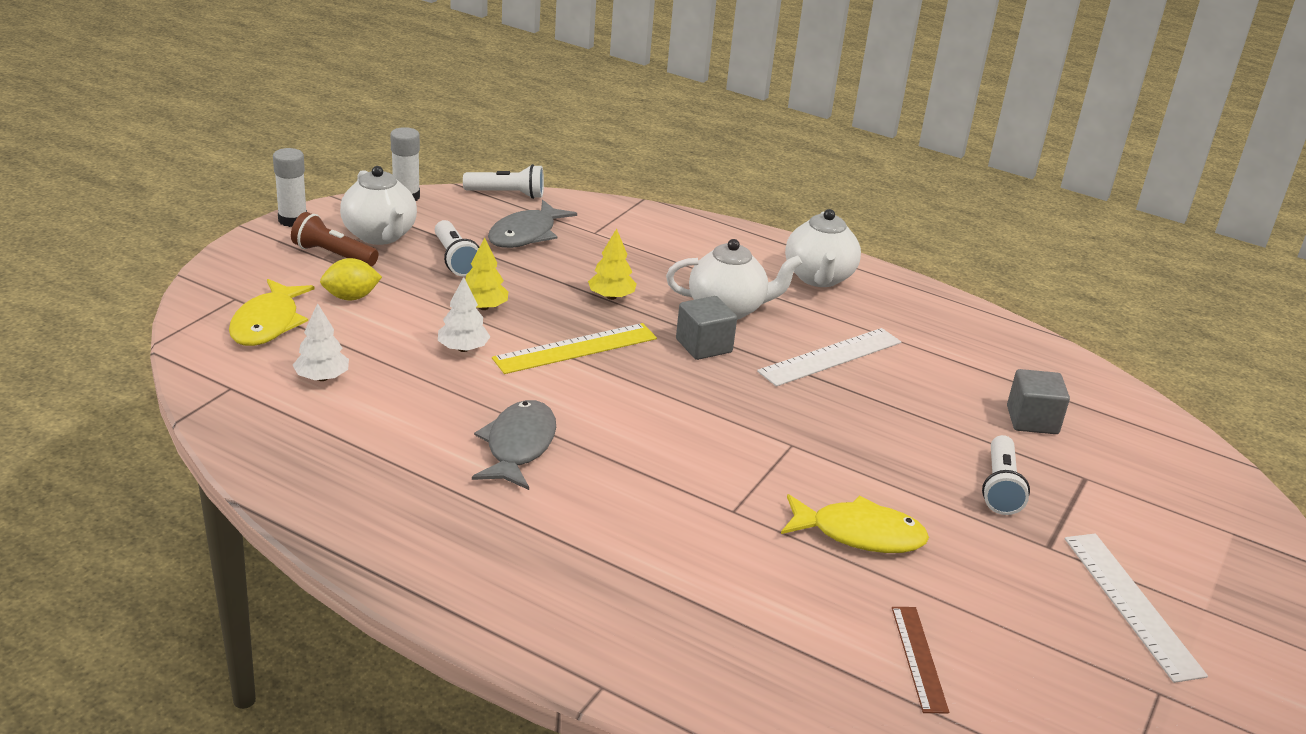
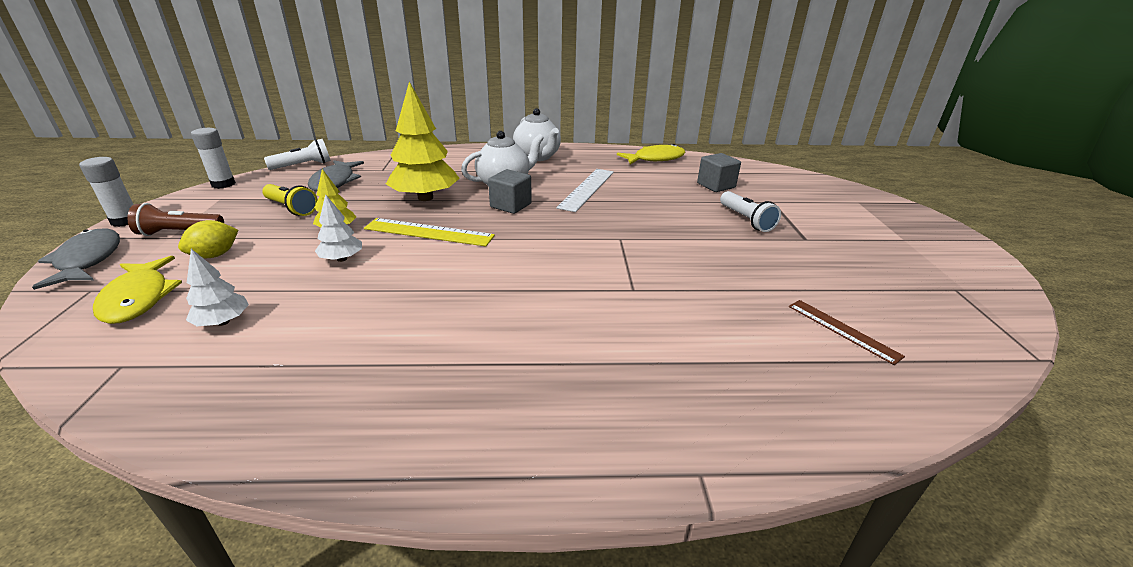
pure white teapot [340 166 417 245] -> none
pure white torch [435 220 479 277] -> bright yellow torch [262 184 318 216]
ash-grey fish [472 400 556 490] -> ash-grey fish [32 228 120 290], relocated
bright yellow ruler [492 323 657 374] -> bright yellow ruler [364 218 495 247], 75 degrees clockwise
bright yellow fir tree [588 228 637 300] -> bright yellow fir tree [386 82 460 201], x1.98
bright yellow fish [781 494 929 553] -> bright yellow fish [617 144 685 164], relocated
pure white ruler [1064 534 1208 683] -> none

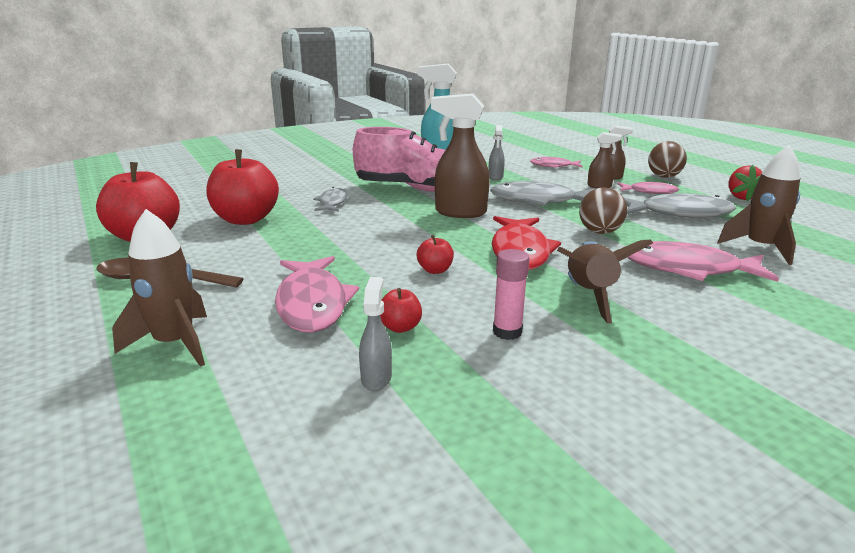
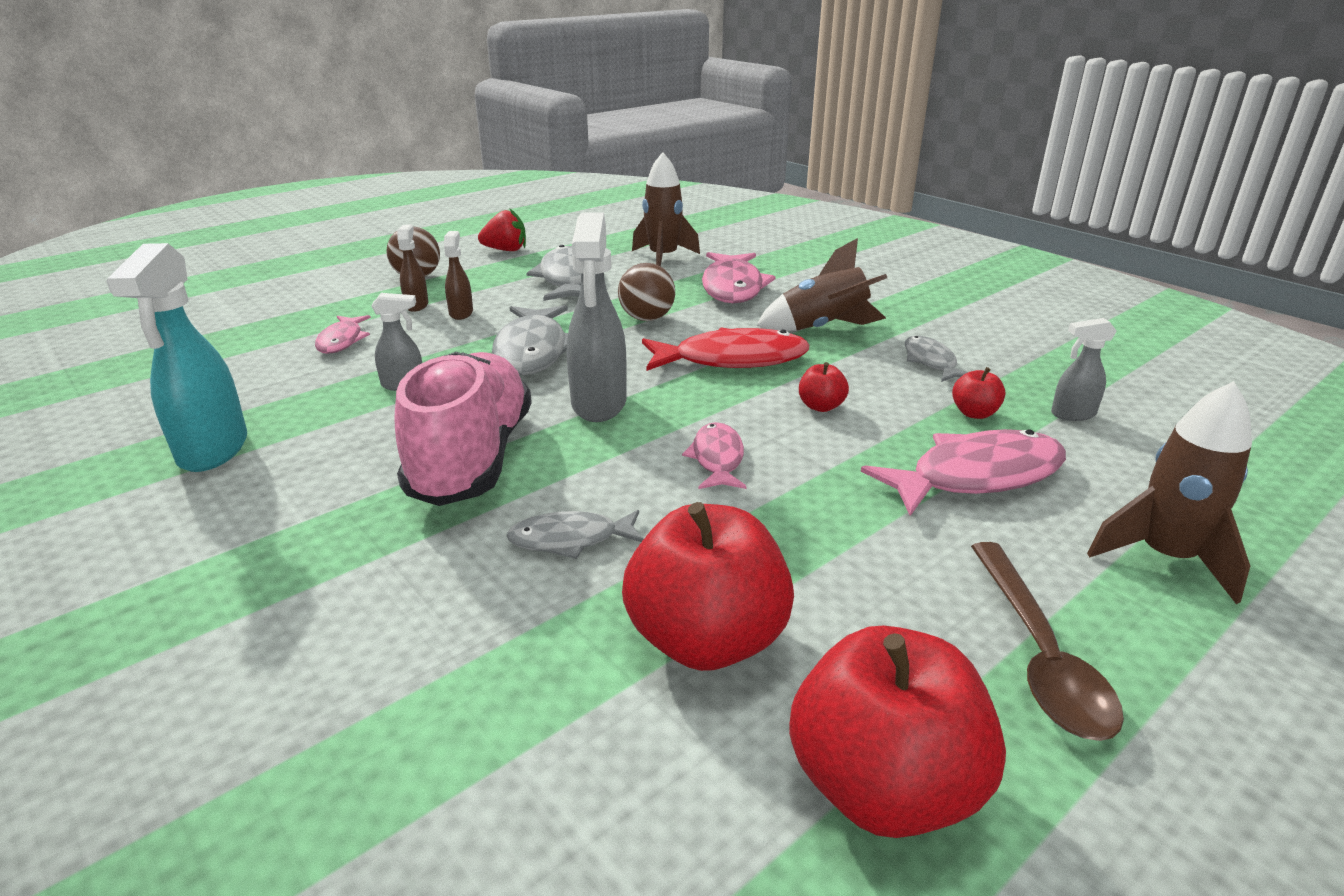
dark brown spray cleaner [431 93 490 218] -> ash-grey spray cleaner [567 213 627 422]
rosy glue [493 249 529 340] -> ash-grey fish [905 336 968 382]
rosy fish [618 182 679 194] -> rosy fish [682 422 747 489], relocated

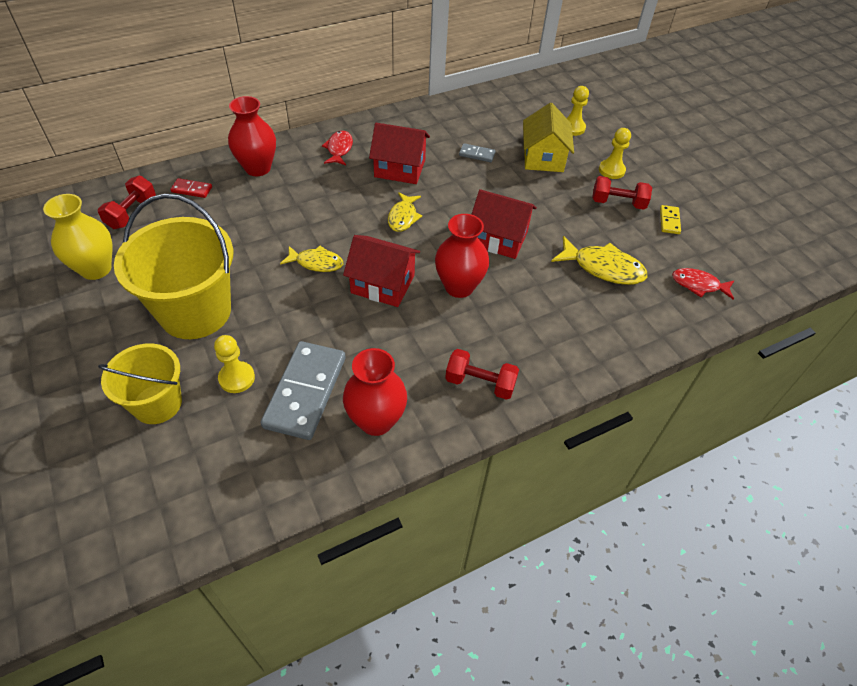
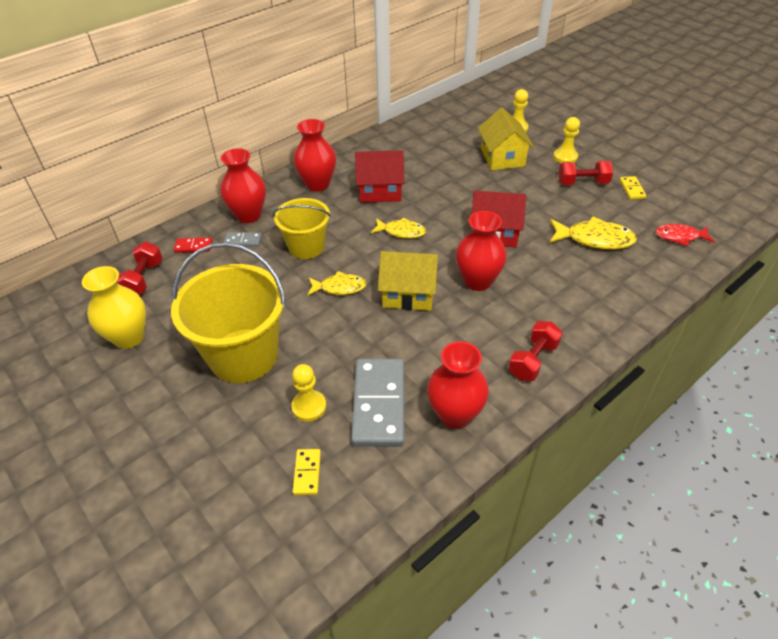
bright yellow sand bucket [98 343 182 424] -> bright yellow sand bucket [273 198 331 259], relocated
red fish [322 131 353 165] -> red flower vase [293 119 336 192]
red house [343 235 420 307] -> bright yellow house [378 251 438 311]
bright yellow fish [388 192 422 232] -> bright yellow fish [371 217 426 238], 75 degrees counterclockwise
red hand weight [445 349 519 400] -> red hand weight [508 321 563 381], 60 degrees counterclockwise
ash-grey domino piece [459 143 496 162] -> ash-grey domino piece [224 232 262 247], relocated
none -> bright yellow domino piece [293 449 321 495]

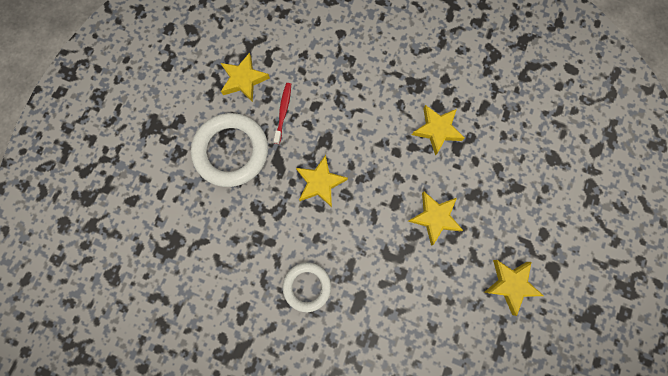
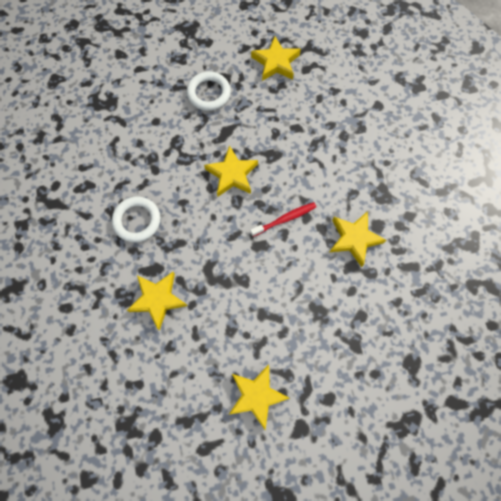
pure white ring [191 113 268 187] -> pure white ring [187 72 231 111], x0.59
red toothbrush [274 83 291 144] -> red toothbrush [250 202 316 237], relocated
bright yellow five-pointed star [408 192 463 245] -> bright yellow five-pointed star [127 272 188 330], relocated

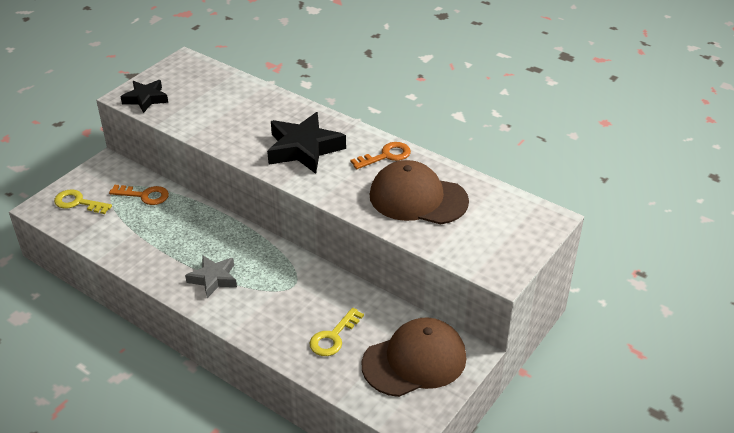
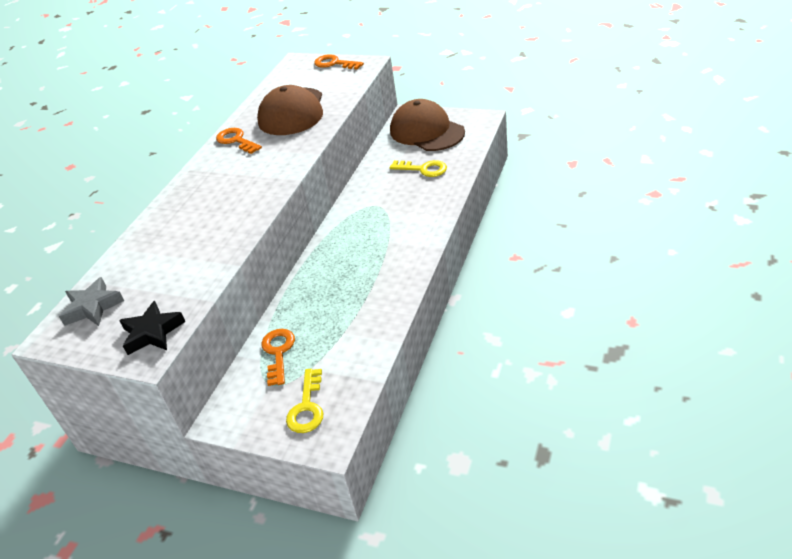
ash-grey five-pointed star [185 255 237 298] -> ash-grey five-pointed star [59 277 124 326], relocated
jet-black five-pointed star [267 112 346 174] -> none
none -> orange key [314 54 364 69]

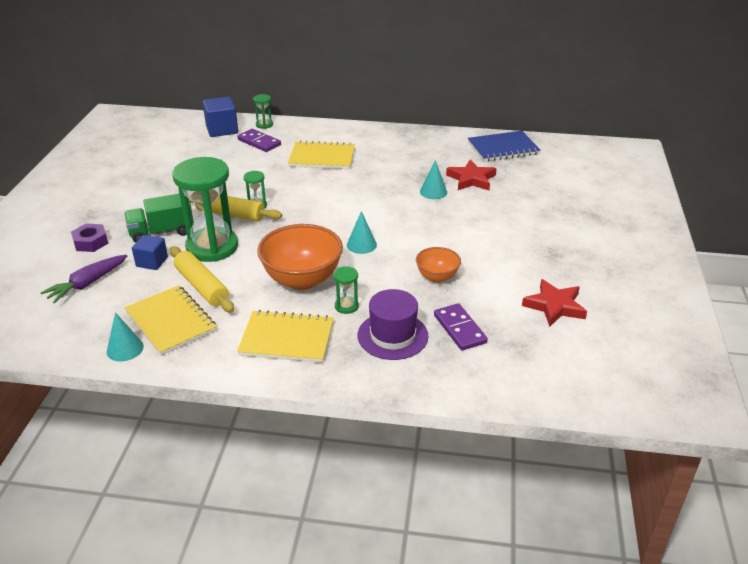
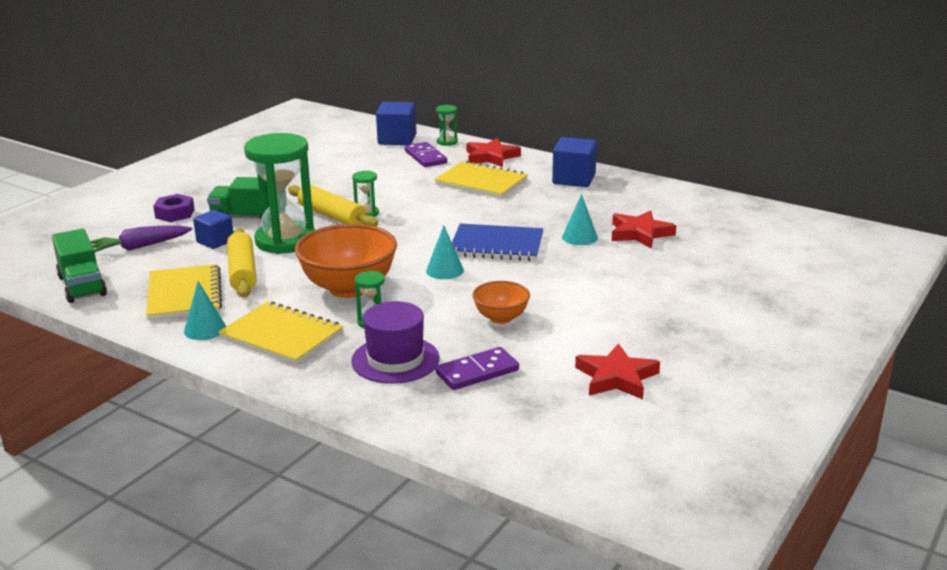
aqua solid cone [107 312 144 362] -> aqua solid cone [184 281 226 340], relocated
purple domino piece [434 303 488 351] -> purple domino piece [436 347 519 390], 60 degrees clockwise
blue exercise book [468 131 541 162] -> blue exercise book [452 223 543 261], relocated
none -> emerald lorry [52 228 107 303]
none -> red five-pointed star [466 138 521 167]
none -> blue block [552 137 597 187]

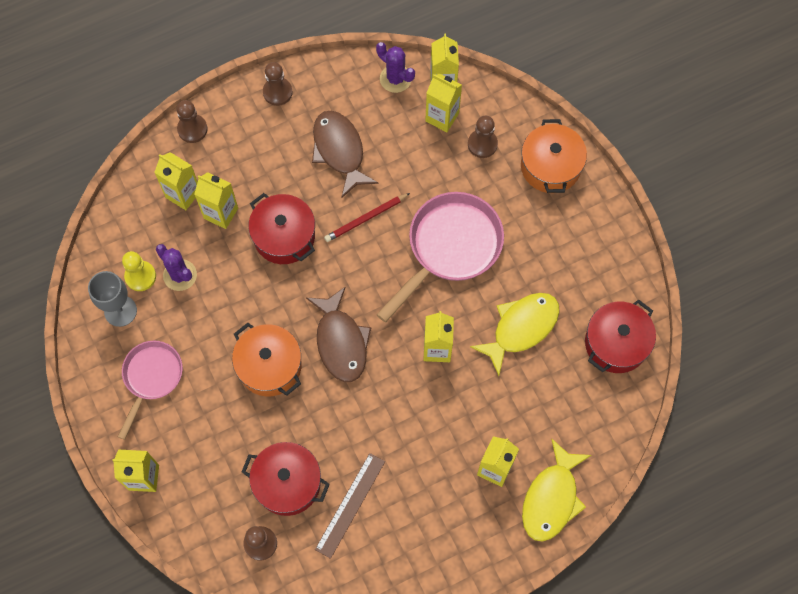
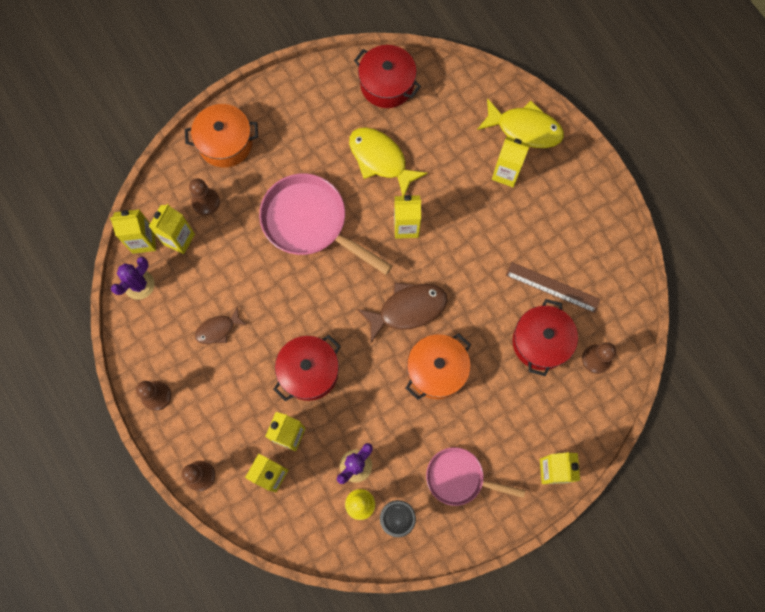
dark brown fish [312 111 378 198] -> dark brown fish [195 306 247 344], x0.58
red wooden pencil [324 193 410 242] -> none

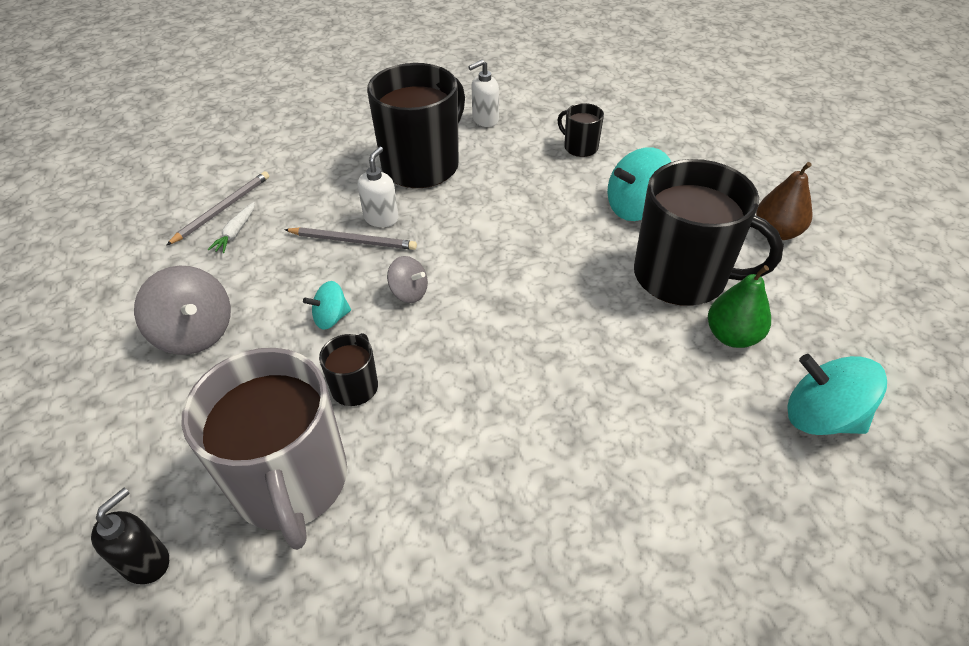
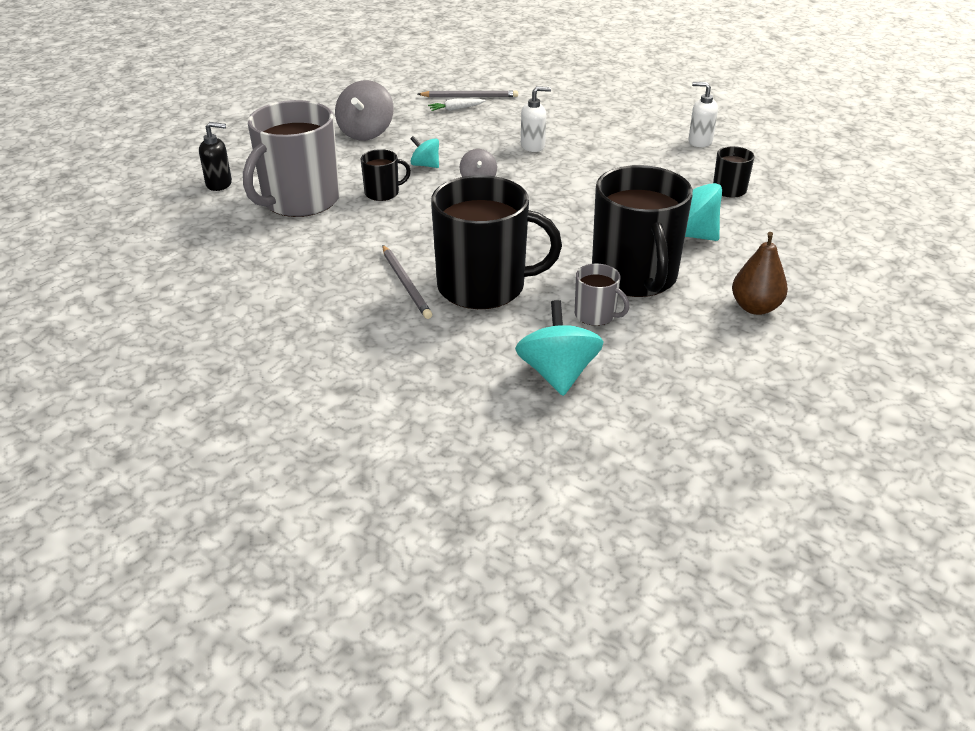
ash-grey wooden pencil [284 227 417 250] -> ash-grey wooden pencil [382 245 432 319], relocated
jet-black mug [367 63 465 188] -> jet-black mug [431 175 562 309], relocated
emerald pear [708 265 771 348] -> ash-grey mug [575 263 629 326]

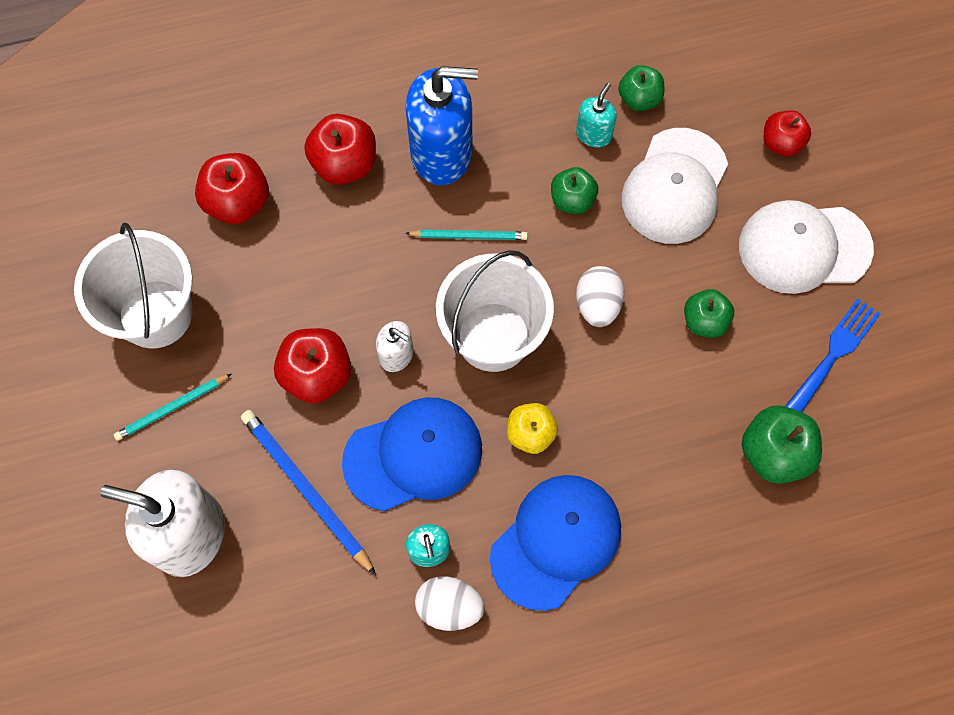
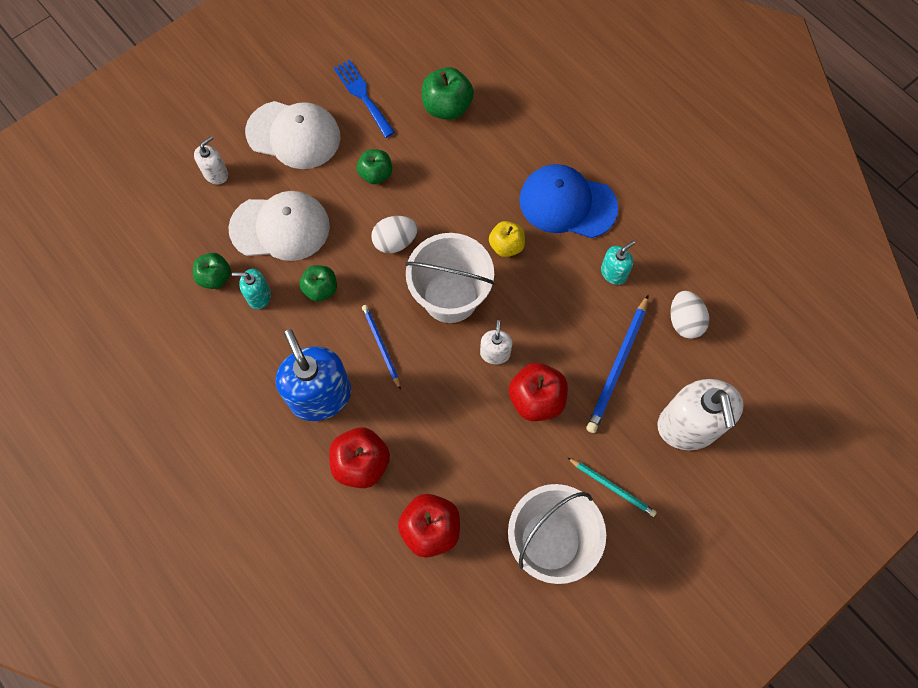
blue peaked cap [342 398 482 511] -> none
aqua wooden pencil [405 230 528 240] -> blue wooden pencil [362 305 401 390]
pure white egg shape [415 576 485 631] -> pure white egg shape [670 290 709 339], relocated
pure white peaked cap [739 200 874 294] -> pure white peaked cap [245 101 341 169], 45 degrees counterclockwise
red toy apple [764 110 811 157] -> pure white soap dispenser [194 136 228 184]
blue dinner fork [785 299 881 412] -> blue dinner fork [334 60 395 138], 45 degrees clockwise

